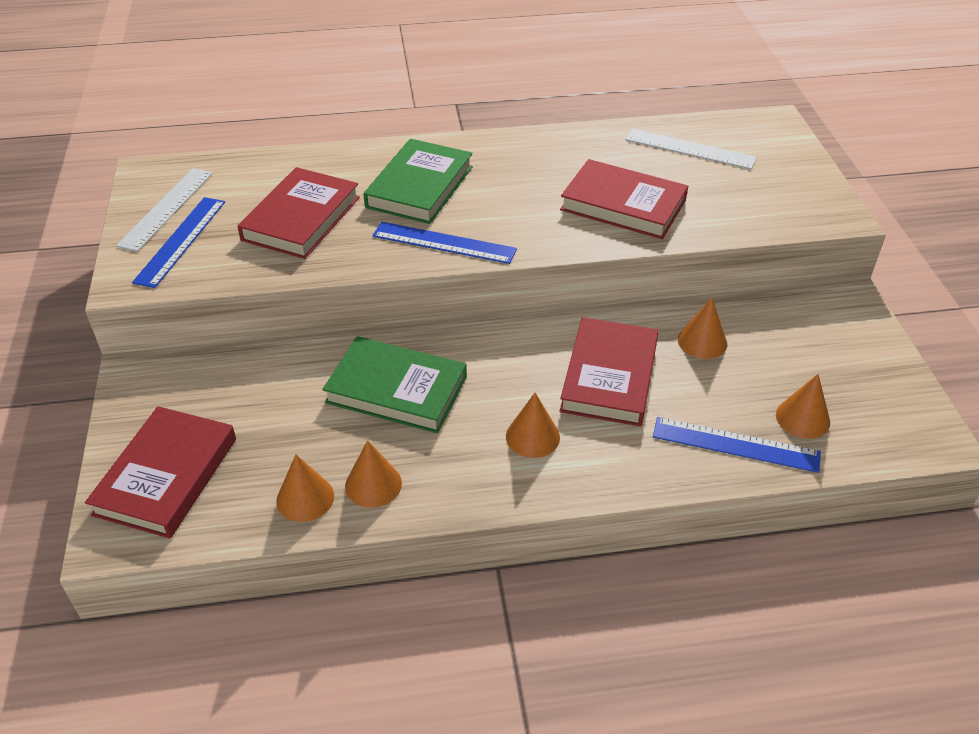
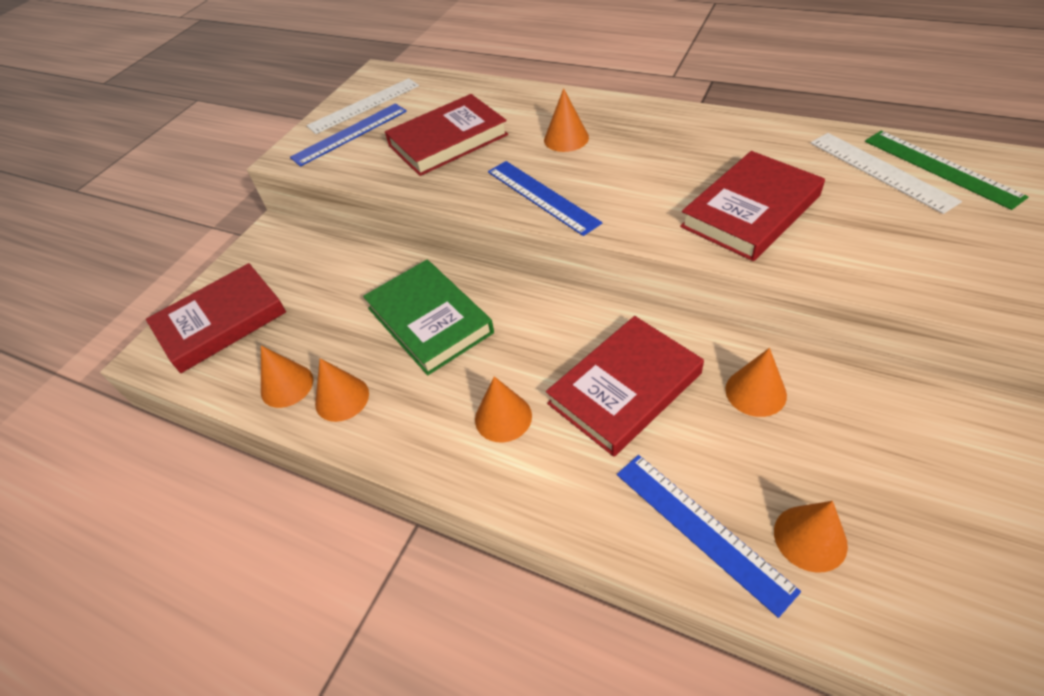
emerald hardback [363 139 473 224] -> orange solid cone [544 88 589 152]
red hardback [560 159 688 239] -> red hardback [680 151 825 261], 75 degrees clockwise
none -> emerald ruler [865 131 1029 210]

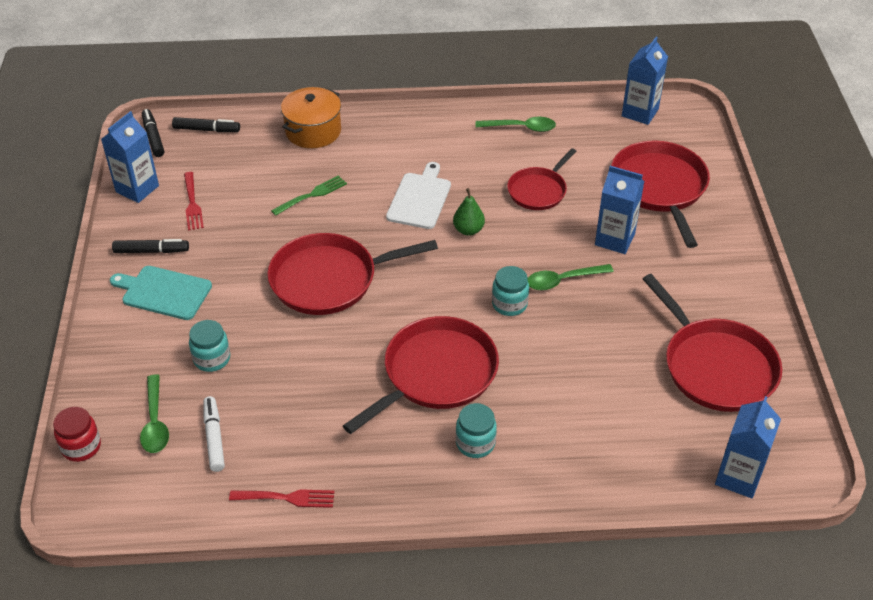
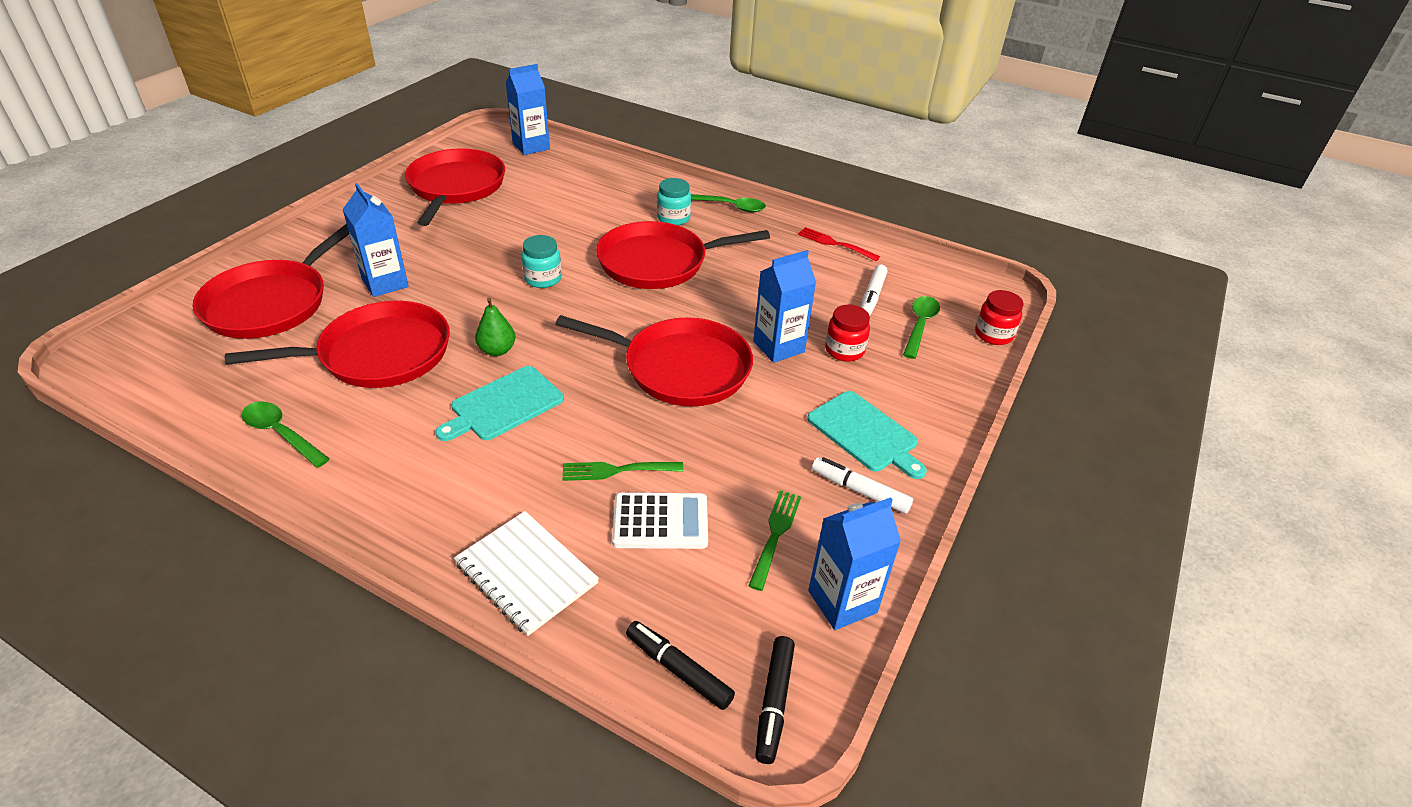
jet-black felt pen [112 239 189 253] -> pure white felt pen [812 457 913 514]
red dinner fork [184 172 204 230] -> emerald dinner fork [748 491 801 591]
aqua preserve jar [189 320 230 372] -> red preserve jar [825 304 870 362]
orange stockpot [281 87 341 148] -> pure white exercise book [454 511 599 636]
pure white chopping board [386 162 451 229] -> aqua chopping board [435 366 564 441]
red skillet [507 148 576 210] -> red skillet [225 301 450 388], x1.66
emerald teaspoon [528 264 614 290] -> emerald teaspoon [691 194 766 212], relocated
blue milk carton [622 37 668 125] -> blue milk carton [753 250 816 363], relocated
none -> pure white pocket calculator [612 492 708 549]

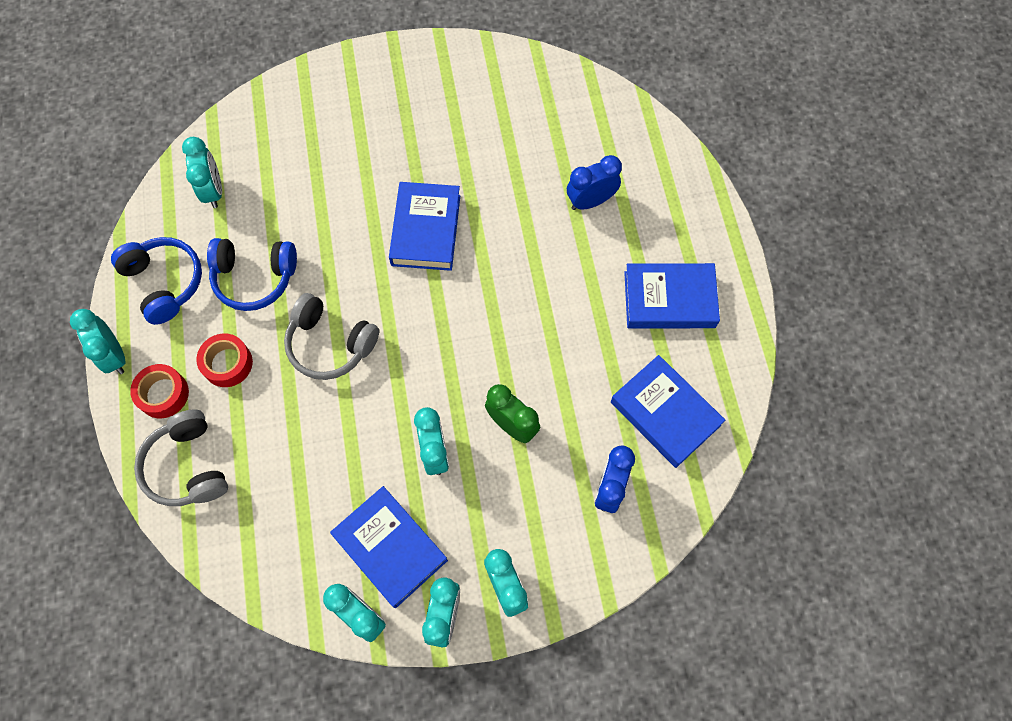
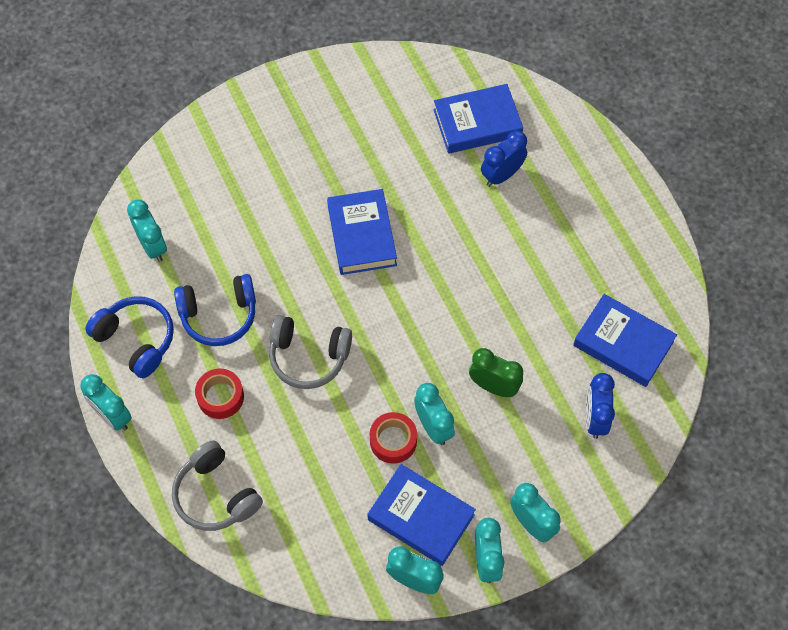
red roll of tape [130 364 189 418] -> red roll of tape [370 412 417 464], relocated
blue hardback [624 263 720 328] -> blue hardback [433 84 523 154], relocated

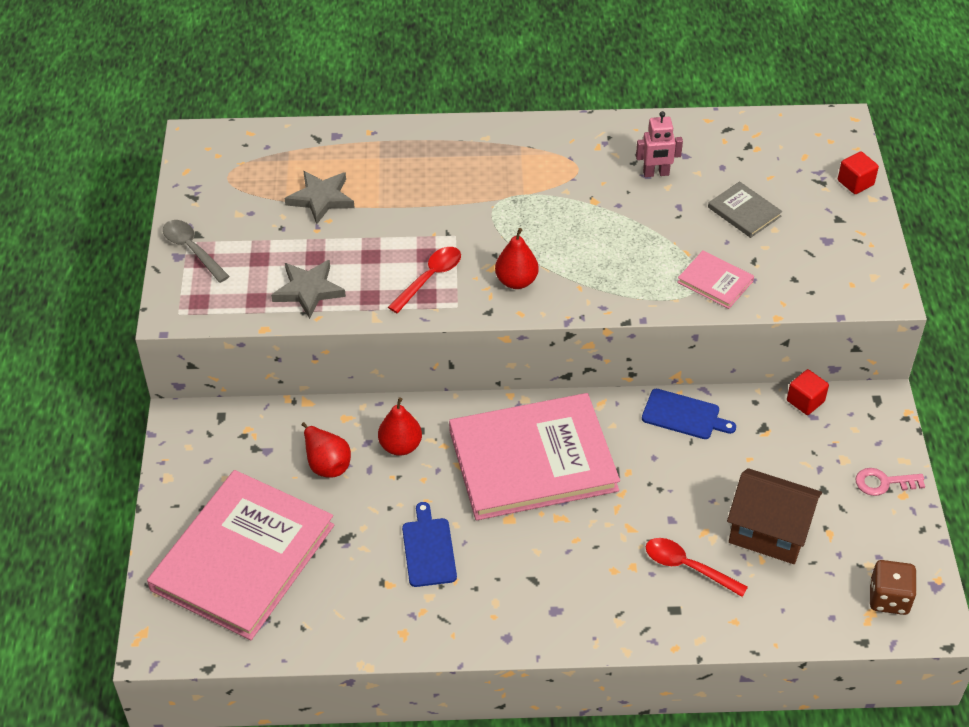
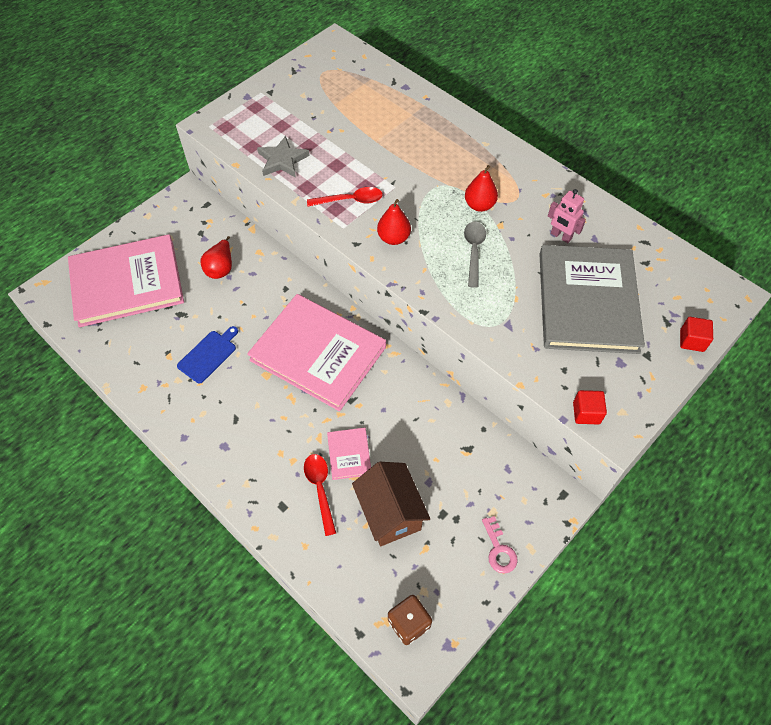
ash-grey teaspoon [163 220 230 283] -> ash-grey teaspoon [464 221 486 288], relocated
ash-grey five-pointed star [285 171 355 224] -> none
red pear [378 397 422 456] -> red pear [465 165 498 212], relocated
blue chopping board [642 389 736 439] -> none
rosy hardback [677 250 754 309] -> rosy hardback [327 428 371 480], relocated
ash-grey hardback [708 181 782 238] -> ash-grey hardback [539 245 645 354], x2.37
red block [787 369 829 415] -> red block [573 390 607 425], relocated
rosy key [855 468 925 496] -> rosy key [482 516 518 574], 150 degrees counterclockwise

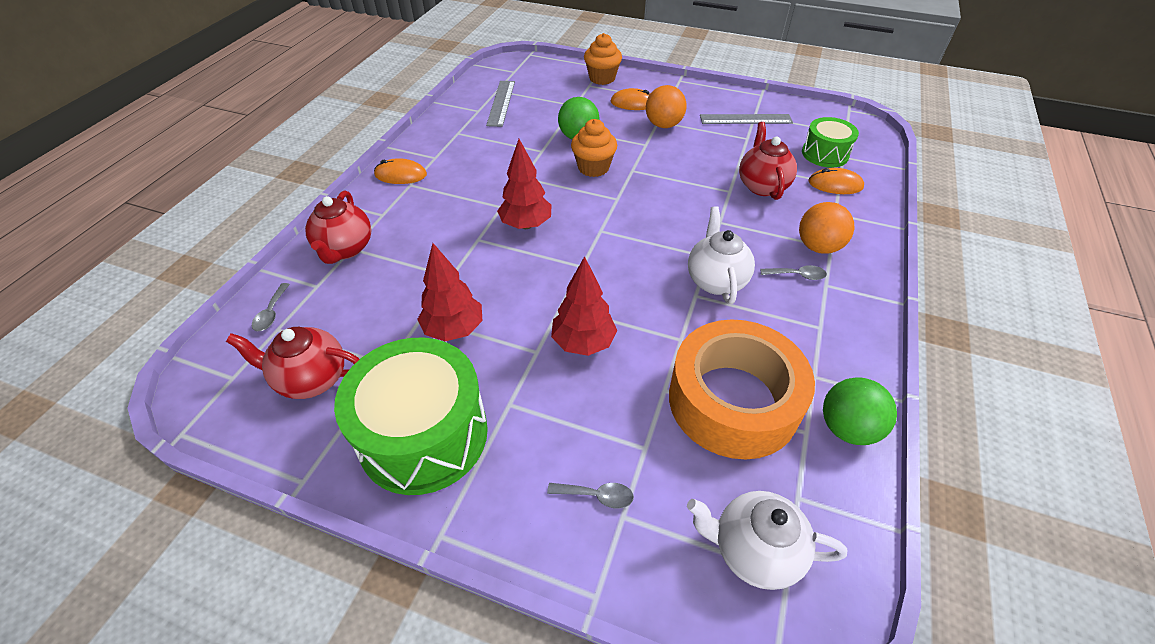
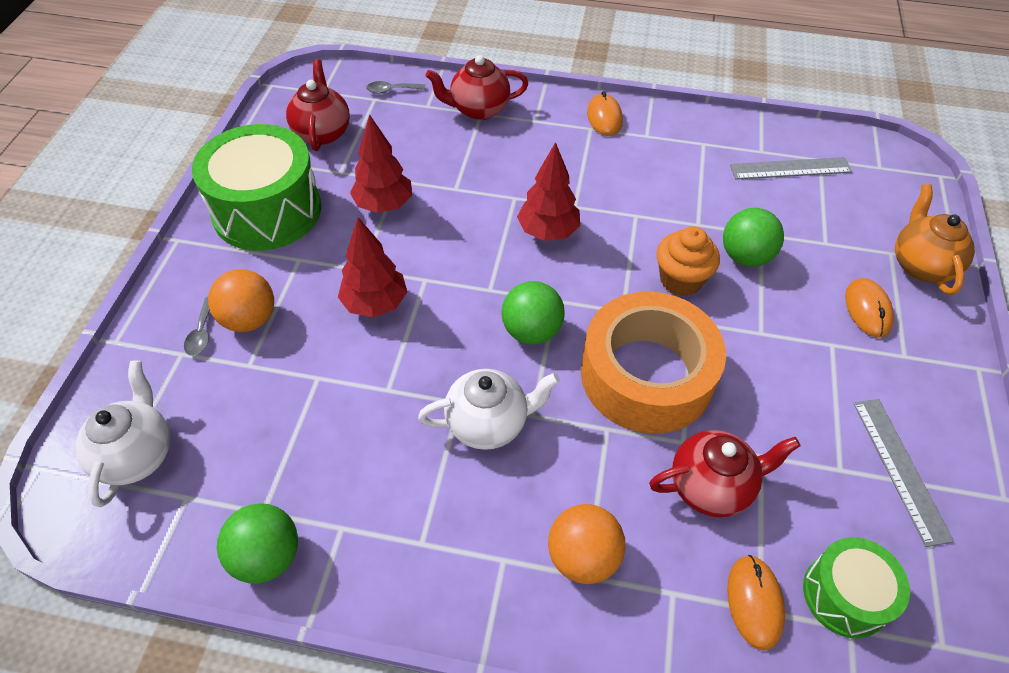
orange muffin [584 33 622 85] -> orange teapot [895 184 975 295]
orange ball [646 85 687 128] -> orange ball [208 269 274 332], relocated
orange roll of tape [669 319 815 459] -> orange roll of tape [581 291 726 434], relocated
ash-grey teaspoon [760 265 827 280] -> none
none -> emerald ball [501 281 565 345]

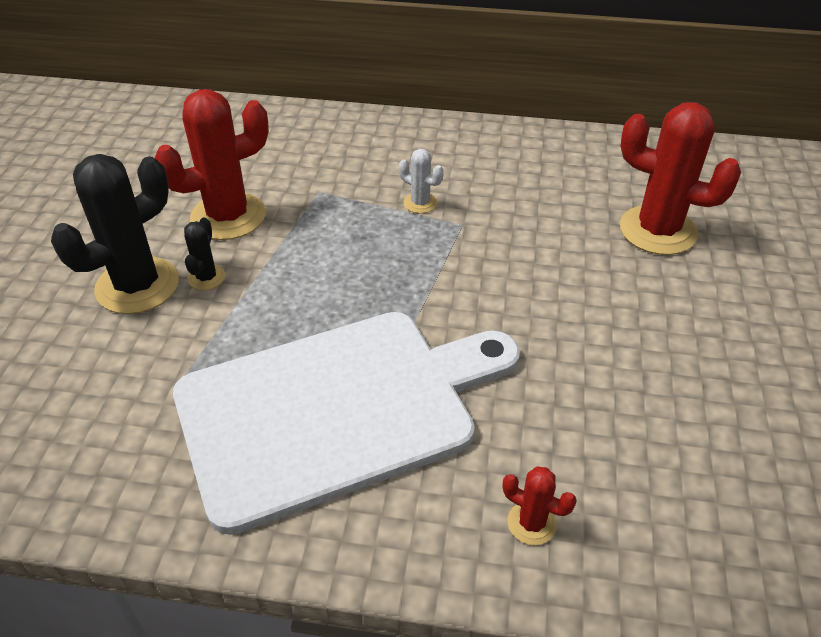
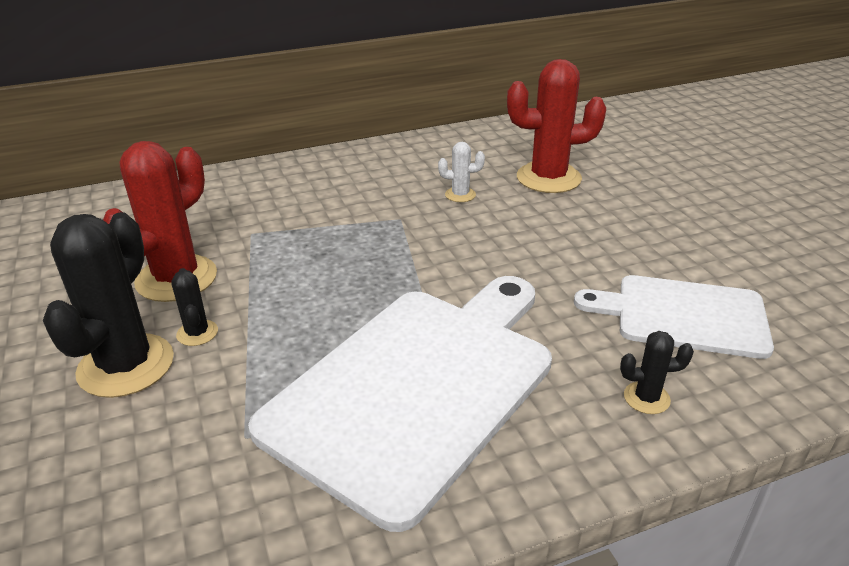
pure white saguaro cactus [399 149 444 213] -> pure white saguaro cactus [438 142 485 202], relocated
red saguaro cactus [503 467 577 545] -> jet-black saguaro cactus [620 331 694 414]
none -> pure white chopping board [574 275 774 359]

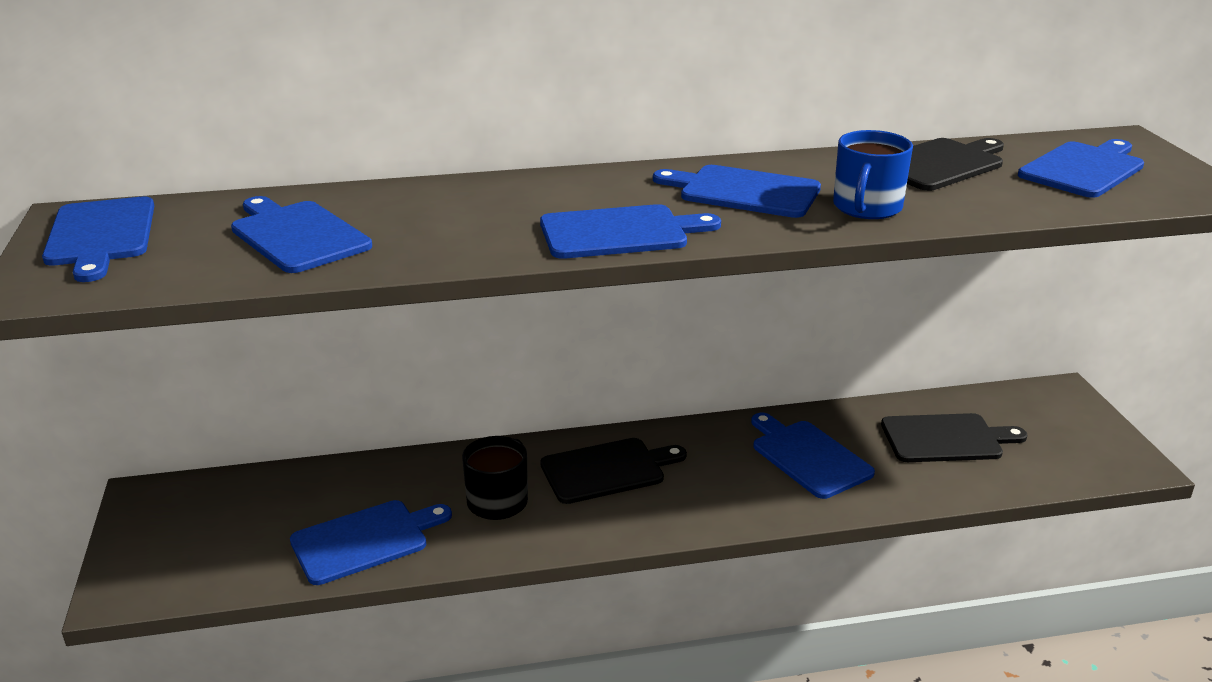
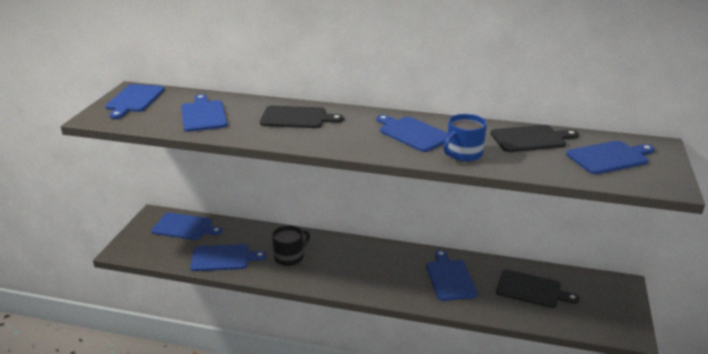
blue chopping board [540 204 721 259] -> blue chopping board [151 213 223 240], relocated
jet-black chopping board [540 438 687 504] -> jet-black chopping board [260 106 344 128], relocated

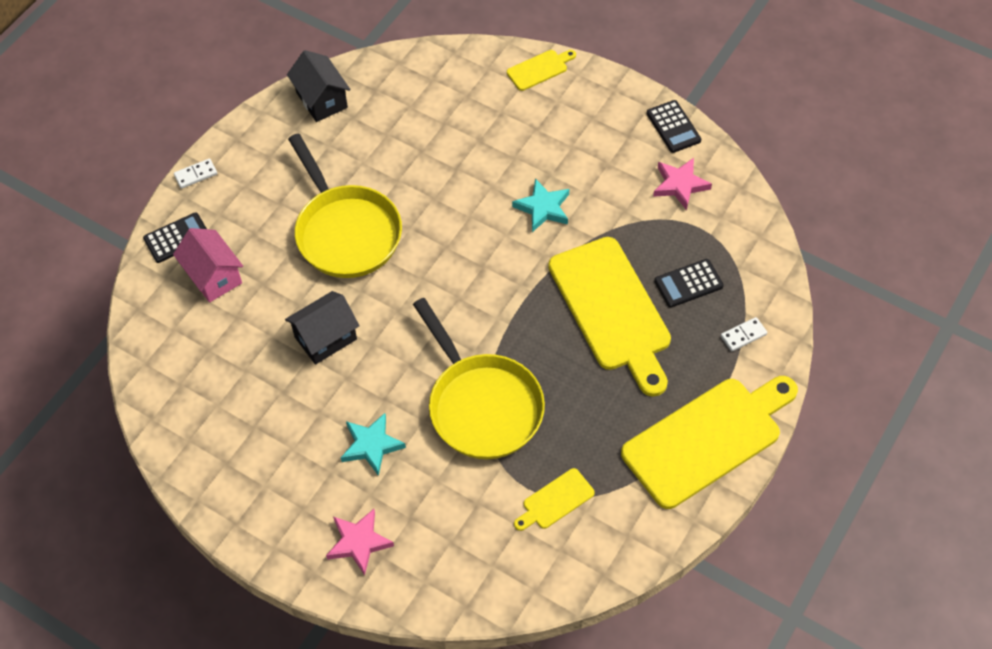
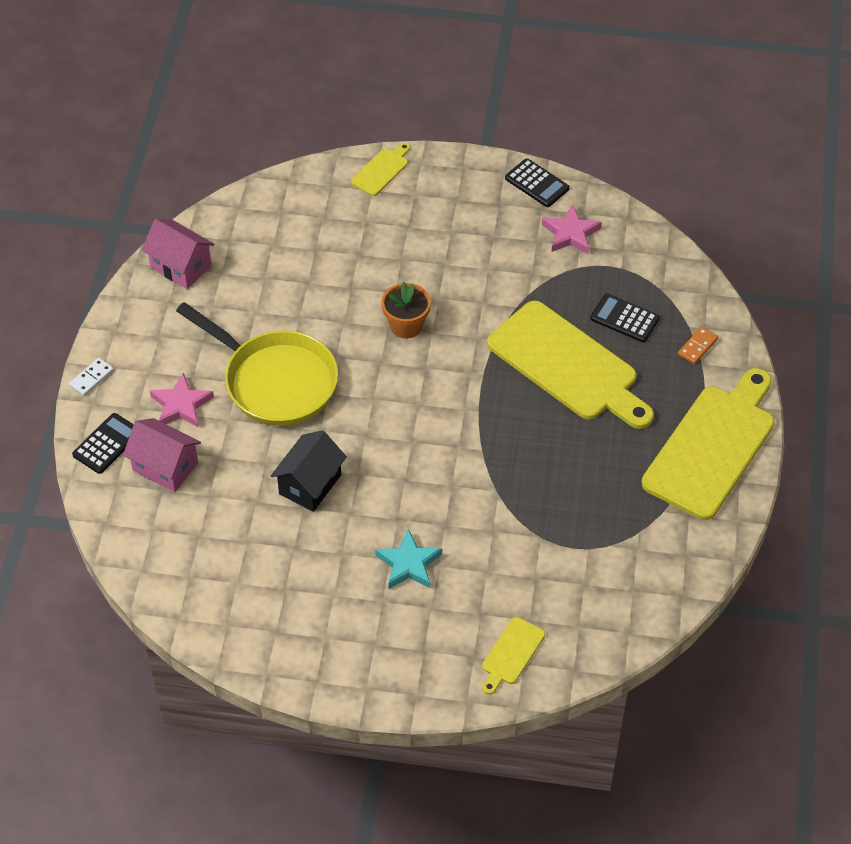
jet-black house [287 50 351 122] -> rosy house [142 219 214 289]
rosy five-pointed star [326 509 394 575] -> rosy five-pointed star [150 373 214 427], relocated
bright yellow skillet [413 298 545 459] -> none
aqua five-pointed star [512 178 569 232] -> none
bright yellow chopping board [514 468 595 531] -> bright yellow chopping board [482 617 545 695], relocated
jet-black pocket calculator [654 259 724 308] -> jet-black pocket calculator [590 294 660 342], 75 degrees clockwise
pure white domino piece [721 317 767 351] -> orange domino piece [678 327 718 364]
none -> orange potted plant [382 282 431 339]

